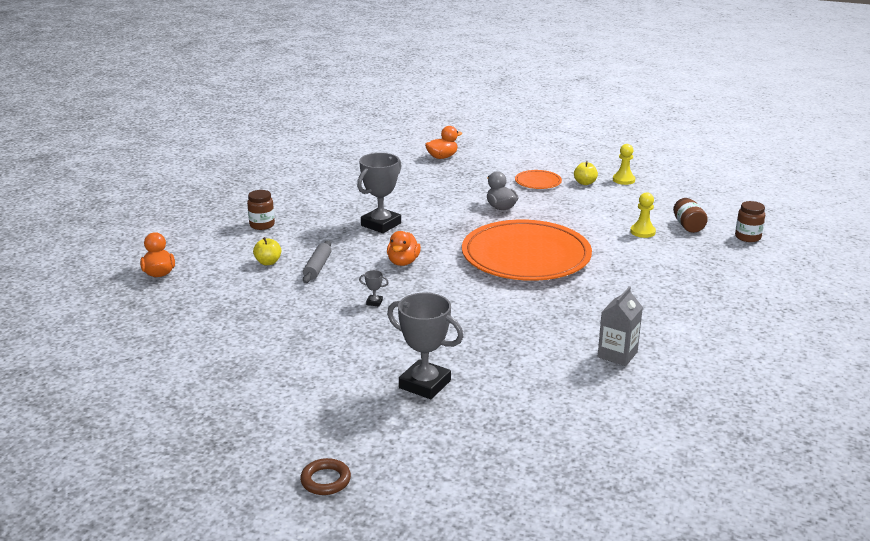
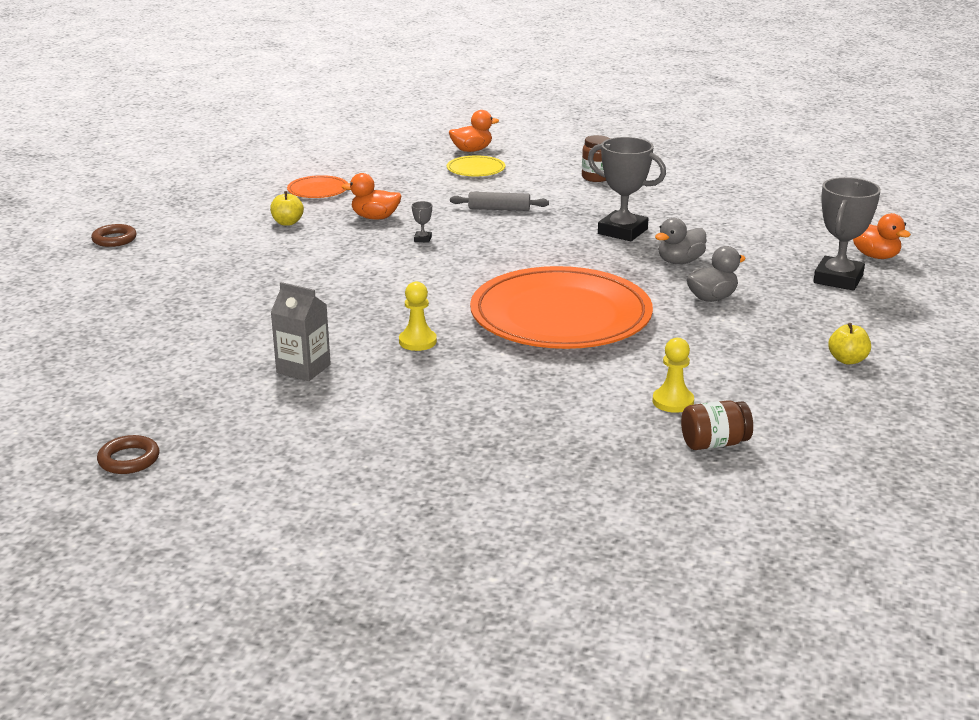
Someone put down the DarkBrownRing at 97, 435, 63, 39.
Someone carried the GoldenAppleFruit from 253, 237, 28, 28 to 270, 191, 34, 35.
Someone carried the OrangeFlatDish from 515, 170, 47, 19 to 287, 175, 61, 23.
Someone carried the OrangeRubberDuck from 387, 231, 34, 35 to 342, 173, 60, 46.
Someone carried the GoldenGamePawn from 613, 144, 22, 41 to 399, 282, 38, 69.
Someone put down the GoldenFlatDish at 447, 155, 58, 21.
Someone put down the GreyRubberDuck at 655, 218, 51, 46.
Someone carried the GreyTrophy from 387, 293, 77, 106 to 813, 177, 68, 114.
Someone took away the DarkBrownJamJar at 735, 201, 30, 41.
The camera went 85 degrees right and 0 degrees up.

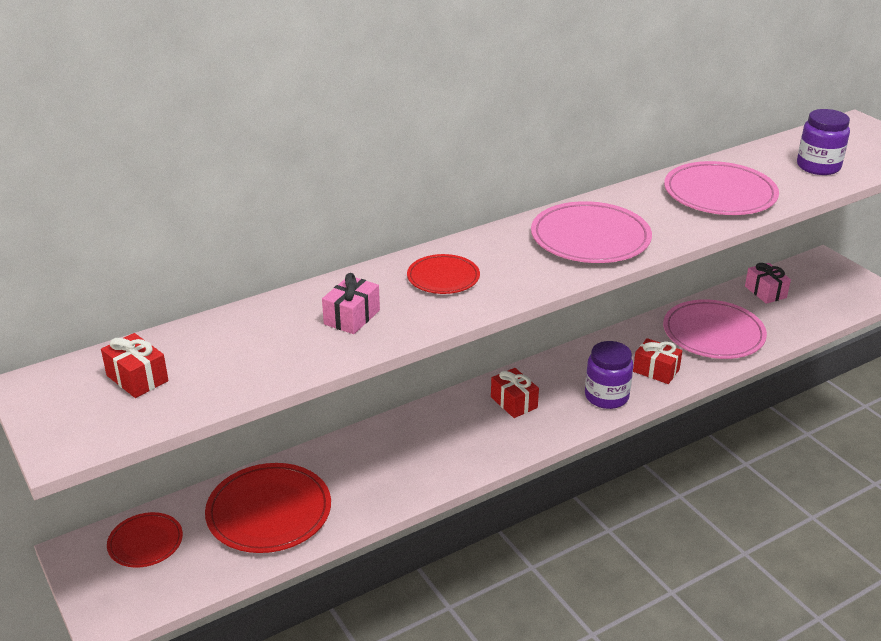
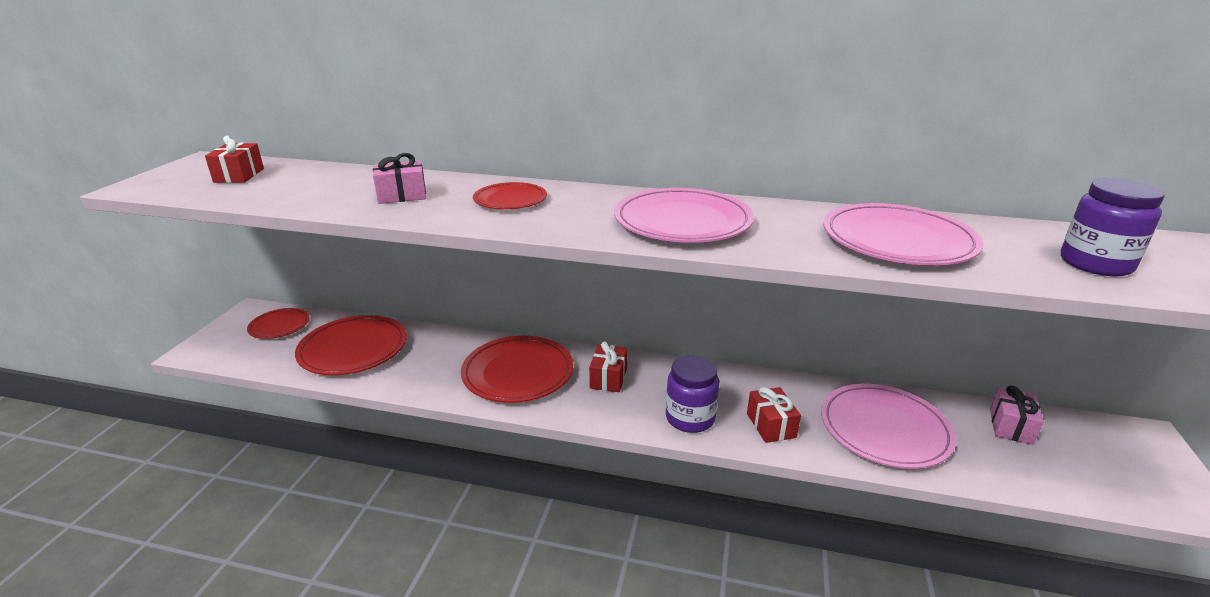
Someone put down the RedFlatDish at 461, 336, 112, 67.
The camera went 45 degrees right and 5 degrees down.

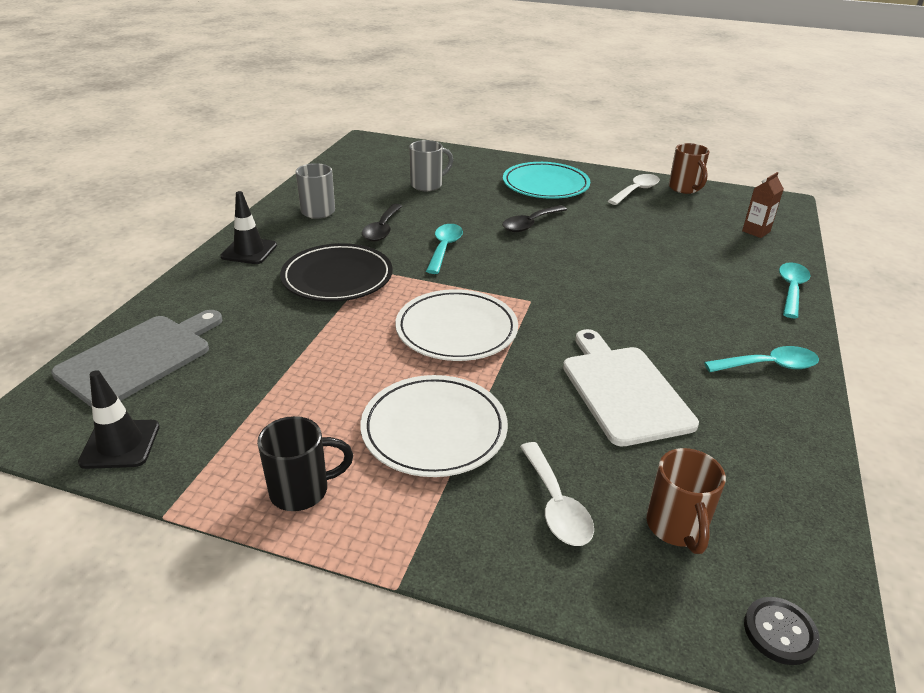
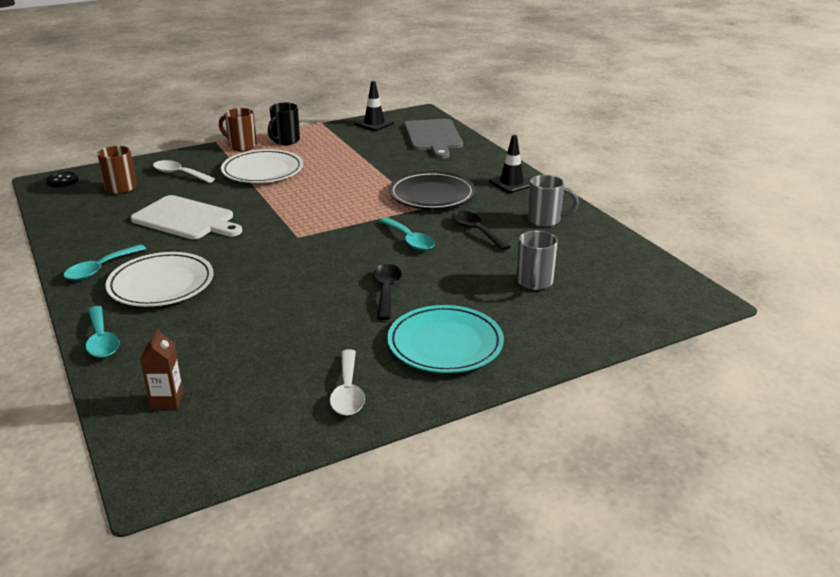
Someone carried the SnowWhiteFlatDish from 395, 289, 123, 72 to 105, 252, 108, 55.
Someone carried the DarkBrownCoffeeMug from 669, 143, 40, 51 to 219, 108, 38, 43.
The camera went 135 degrees right and 5 degrees down.

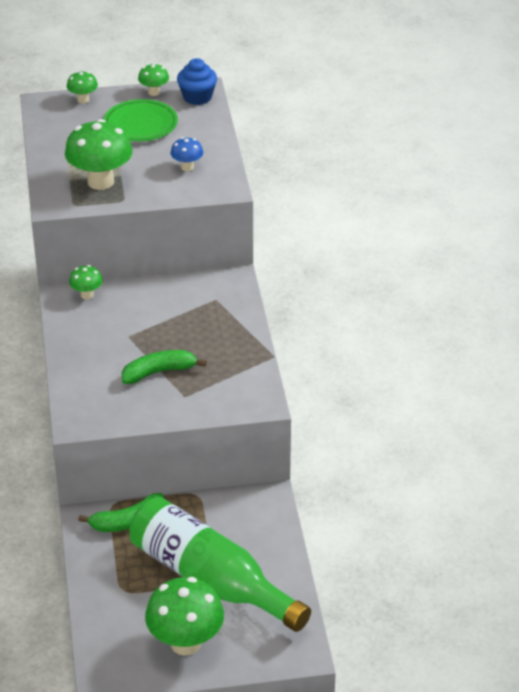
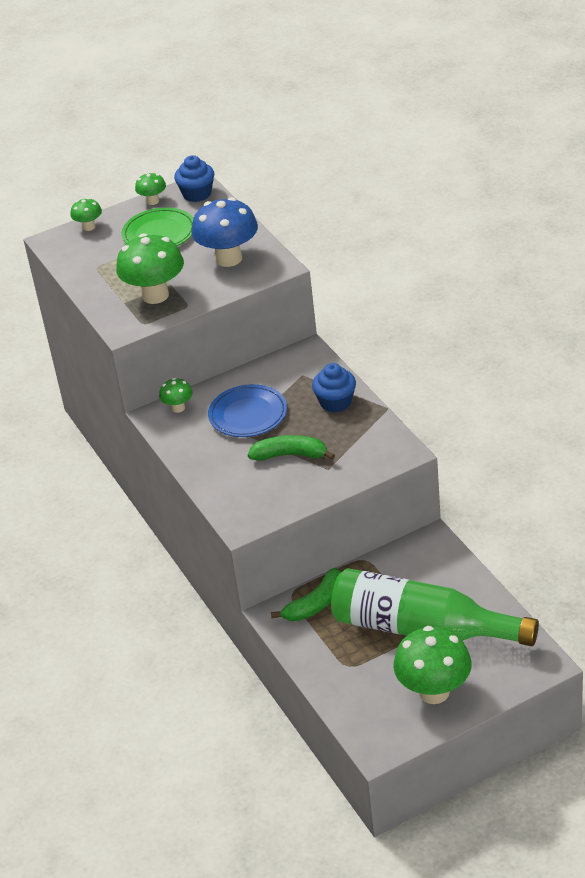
Someone scaled the CobaltToadstool at 170, 137, 33, 34 by 2.02.
Someone put down the CobaltFlatDish at 208, 384, 79, 53.
Someone rotated the EmeraldToyBanana at 122, 350, 85, 34 by 45 degrees clockwise.
Someone put down the CobaltFairyCake at 312, 363, 44, 50.
The camera went 15 degrees left and 0 degrees up.

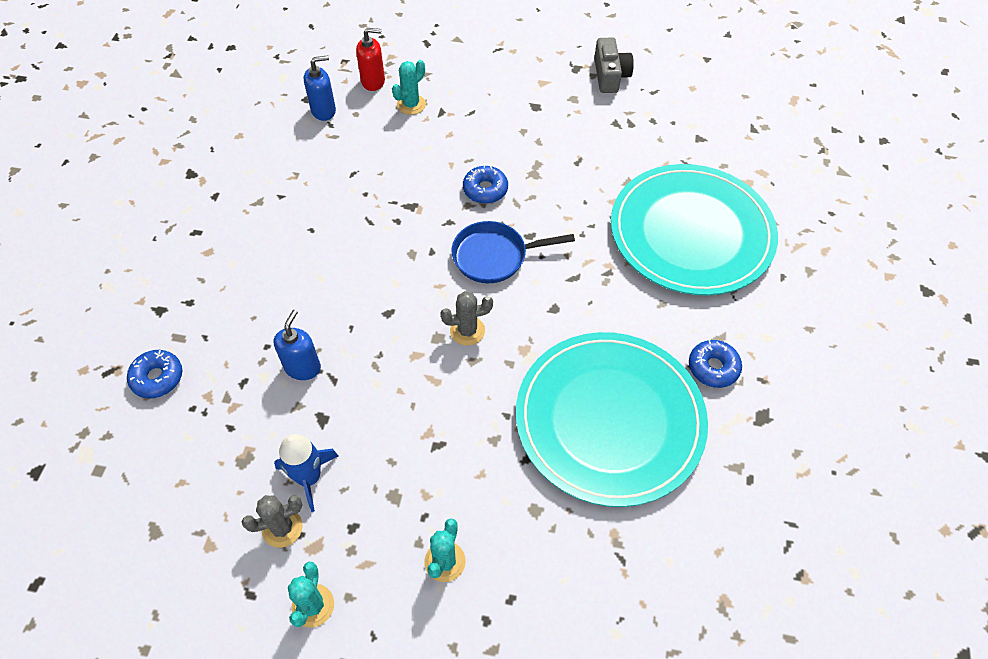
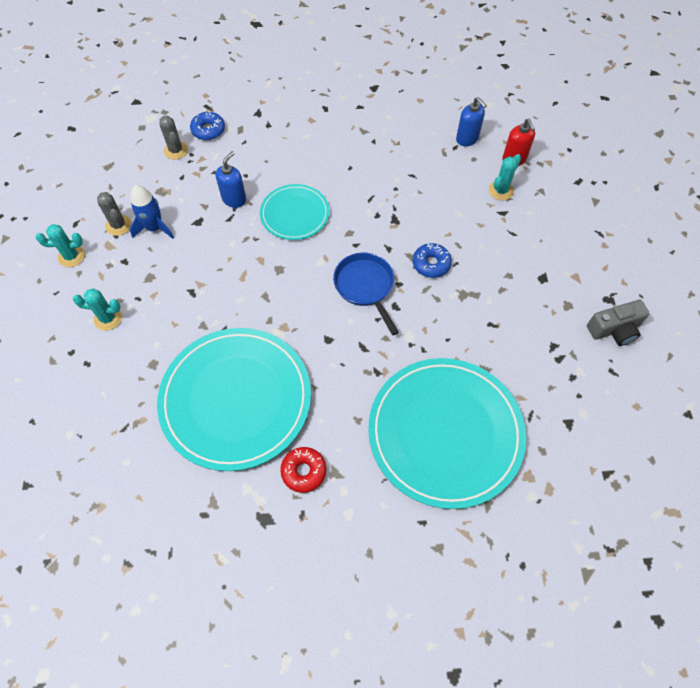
Someone carried the GreyCactus from 440, 291, 53, 55 to 159, 116, 29, 44.
Someone rotated the CobaltPumpBottle at 274, 310, 47, 70 by 60 degrees counterclockwise.
Someone put down the AquaFlatDish at 260, 184, 70, 56.
Someone repainted the CobaltGlazedDonut at 689, 340, 53, 48, which became the RedGlazedDonut at 280, 447, 46, 46.
Someone rotated the AquaCactus at 392, 60, 34, 55 by 75 degrees counterclockwise.
The camera went 75 degrees right and 5 degrees up.

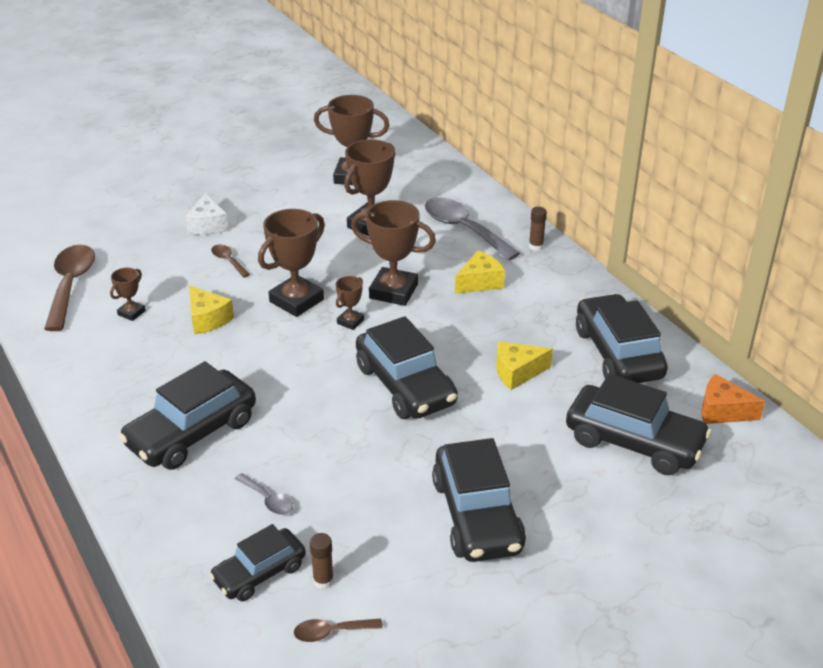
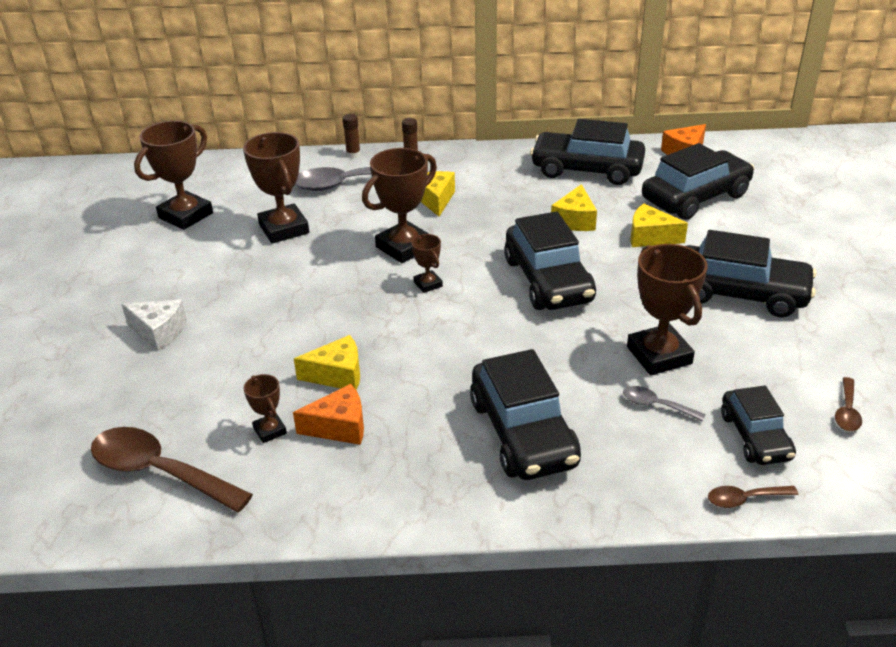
Someone put down the OrangeCheese at 293, 384, 71, 61.
Someone carried the DarkBrownGlueStick from 310, 533, 24, 56 to 342, 114, 19, 44.
Someone rotated the JetBlackAutomobile at 356, 316, 102, 103 by 75 degrees clockwise.
Someone rotated the GreyTeaspoon at 235, 473, 58, 42 by 135 degrees counterclockwise.
Someone carried the DarkBrownTrophy from 258, 209, 67, 108 to 627, 244, 81, 131.
Someone put down the GoldenCheese at 631, 203, 57, 44.
Someone carried the DarkBrownTeaspoon from 211, 245, 39, 33 to 708, 486, 91, 22.
The camera went 60 degrees left and 0 degrees up.

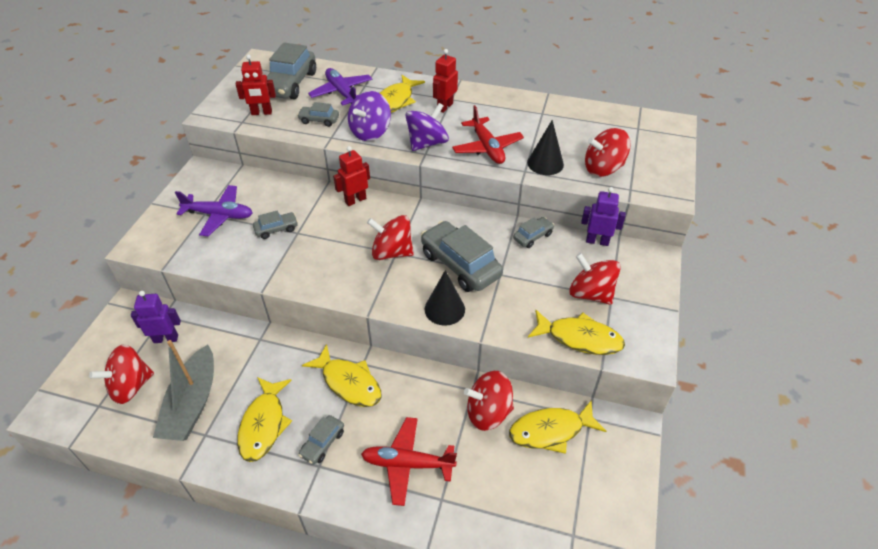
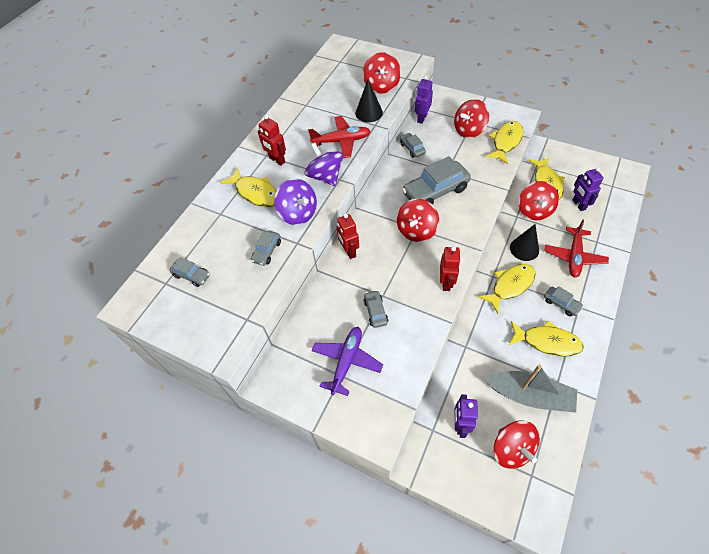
Someone scaled the GreyAutomobile at 267, 43, 49, 56 by 0.50.
Someone carried the RedRobotFigure from 236, 54, 40, 61 to 440, 246, 21, 45.
Someone carried the JetBlackSolidCone from 425, 270, 40, 56 to 510, 224, 29, 37.
Someone put down the PurpleRobotFigure at 572, 167, 32, 44.
Someone took away the PurpleAeroplane at 308, 68, 65, 37.
The camera went 75 degrees left and 10 degrees up.

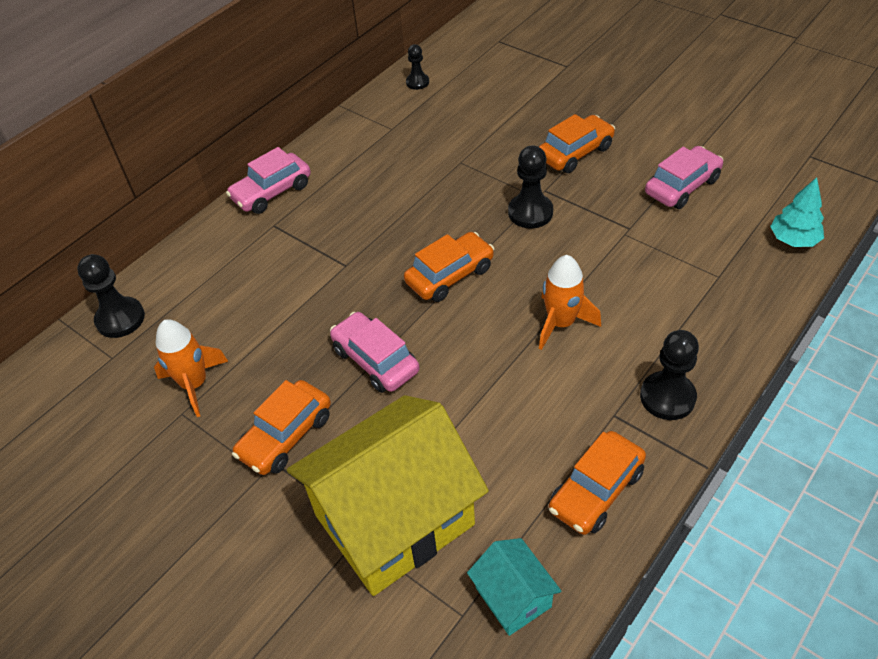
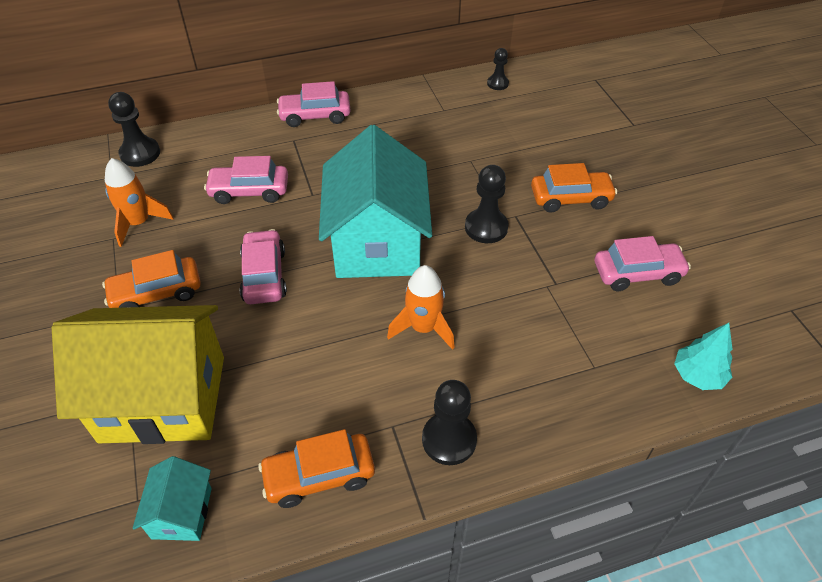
Someone put down the RosePinkAutomobile at 204, 156, 84, 48.
Someone swapped the OrangeAutomobile at 404, 232, 90, 70 for the AquaCottage at 319, 125, 113, 153.
The camera went 30 degrees right and 0 degrees up.

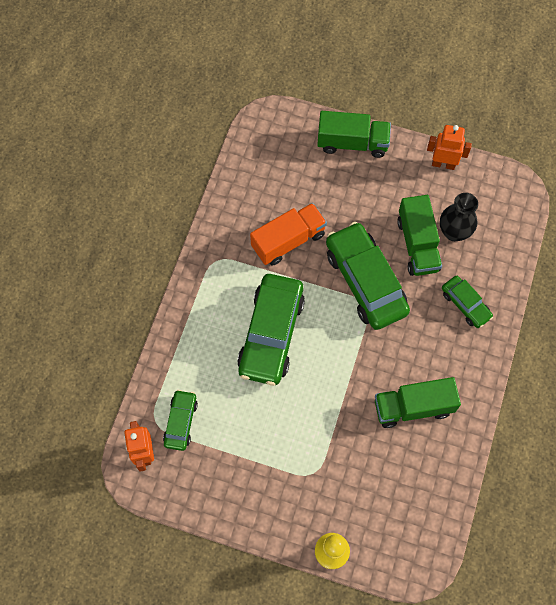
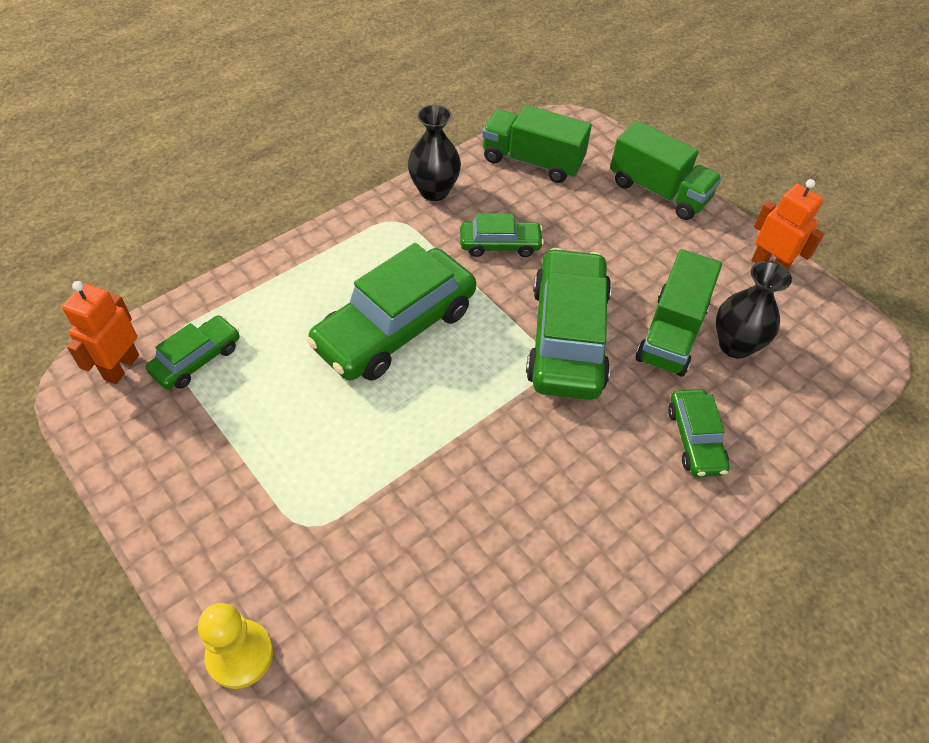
Someone put down the JetBlackFlowerVase at 408, 105, 53, 96.
Someone swapped the OrangeToyTruck at 250, 203, 77, 62 for the EmeraldAutomobile at 460, 213, 84, 44.
Someone carried the EmeraldToyTruck from 375, 377, 86, 51 to 482, 105, 110, 78.
The camera went 30 degrees right and 15 degrees down.

